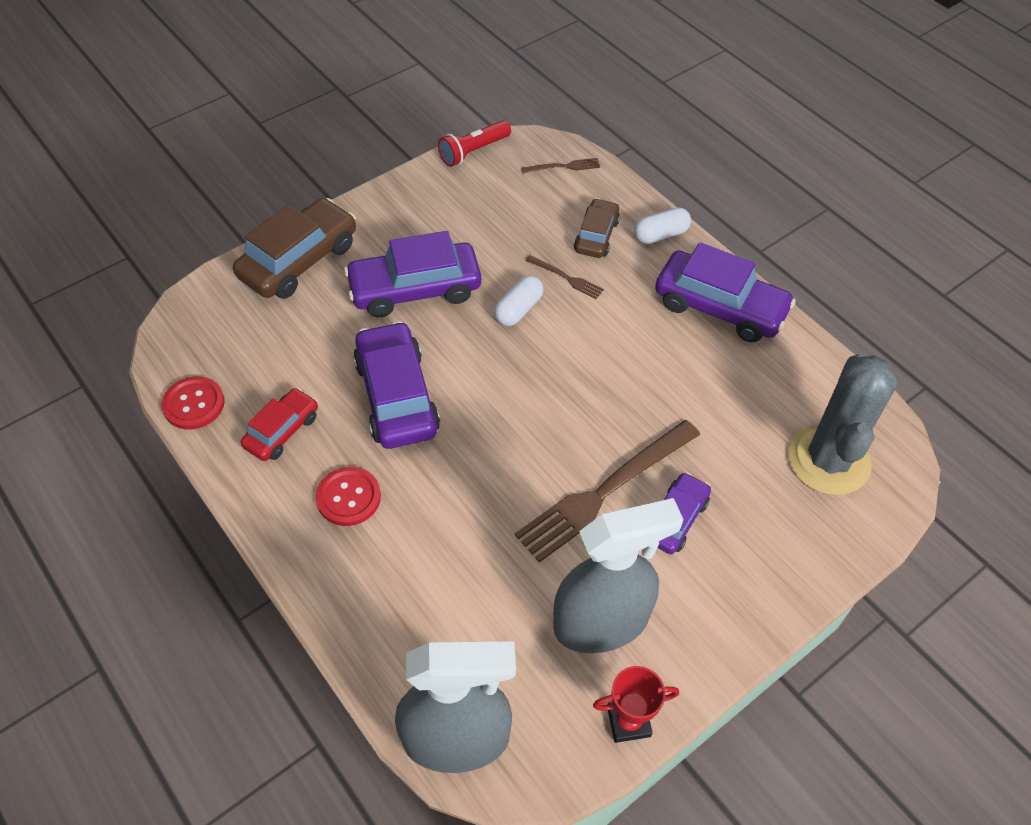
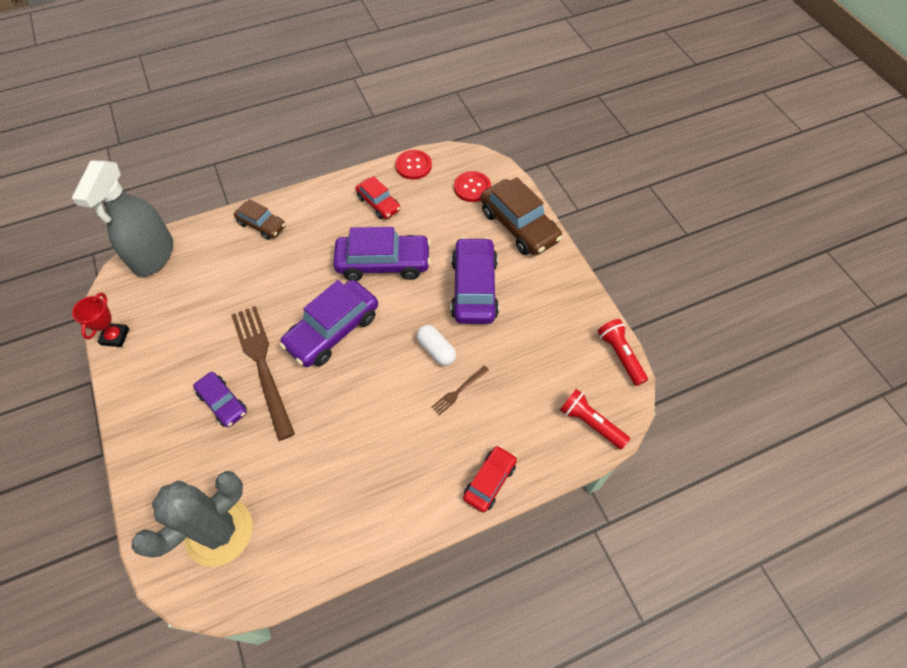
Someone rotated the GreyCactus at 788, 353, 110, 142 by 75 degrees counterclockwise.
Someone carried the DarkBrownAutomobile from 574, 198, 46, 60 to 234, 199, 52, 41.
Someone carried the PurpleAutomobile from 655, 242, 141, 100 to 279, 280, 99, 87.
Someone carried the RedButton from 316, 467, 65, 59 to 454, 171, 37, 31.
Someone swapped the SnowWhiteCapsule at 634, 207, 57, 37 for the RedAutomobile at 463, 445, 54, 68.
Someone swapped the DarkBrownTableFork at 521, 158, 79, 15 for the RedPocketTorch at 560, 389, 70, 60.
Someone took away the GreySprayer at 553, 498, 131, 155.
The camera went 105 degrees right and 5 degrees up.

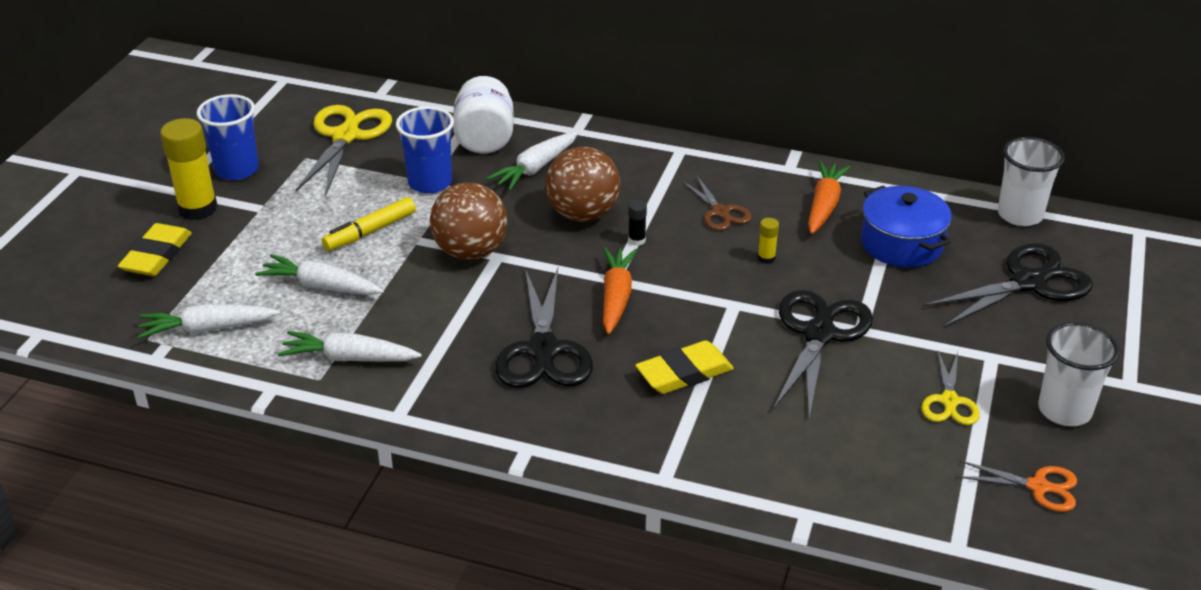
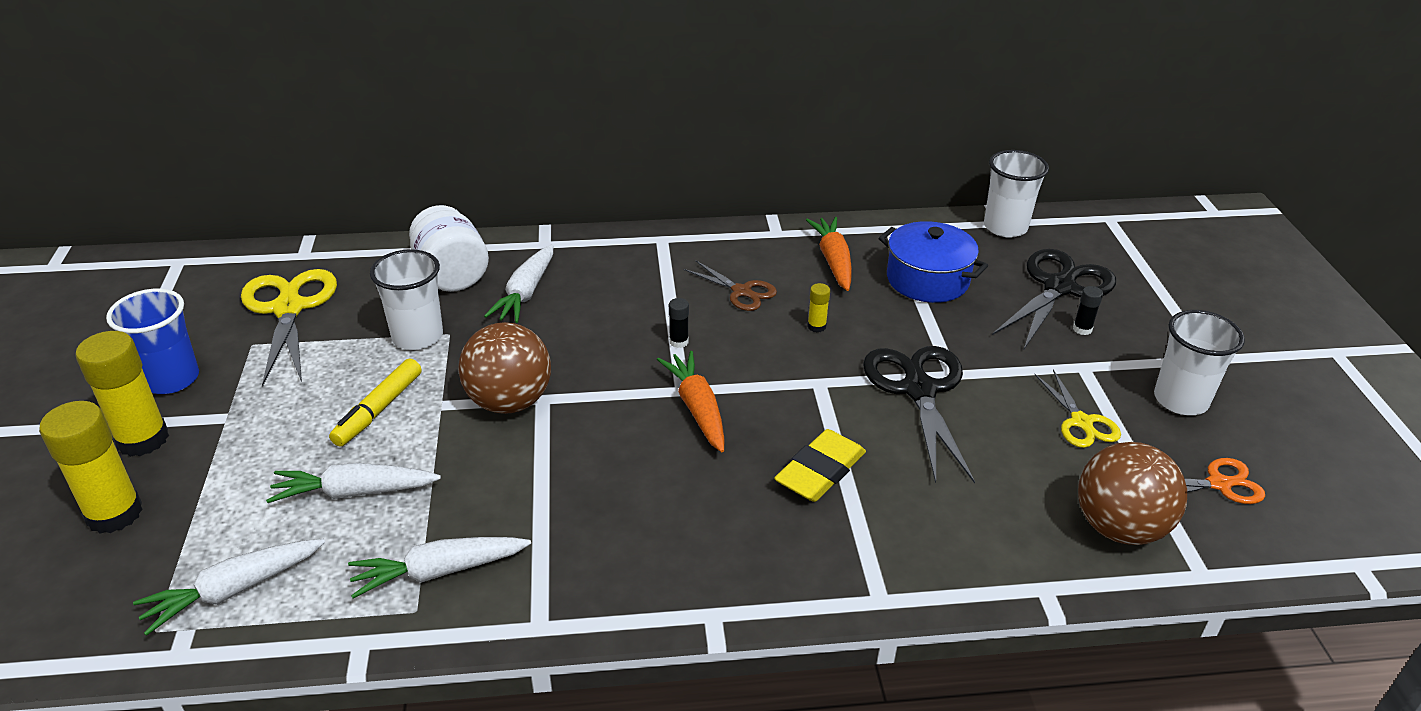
Someone swapped the GoldenPencilEraser at 118, 223, 74, 53 for the GoldenGlueStick at 39, 401, 104, 133.
Someone repainted the CobaltTumbler at 396, 106, 58, 87, which became the SnowWhiteTumbler at 370, 249, 73, 101.
Someone put down the JetBlackGlueStick at 1073, 286, 30, 49.
Someone carried the DarkBrownPlayBall from 545, 147, 75, 75 to 1078, 442, 109, 103.
Someone took away the JetBlackScissors at 495, 268, 98, 120.
The camera went 25 degrees left and 0 degrees up.

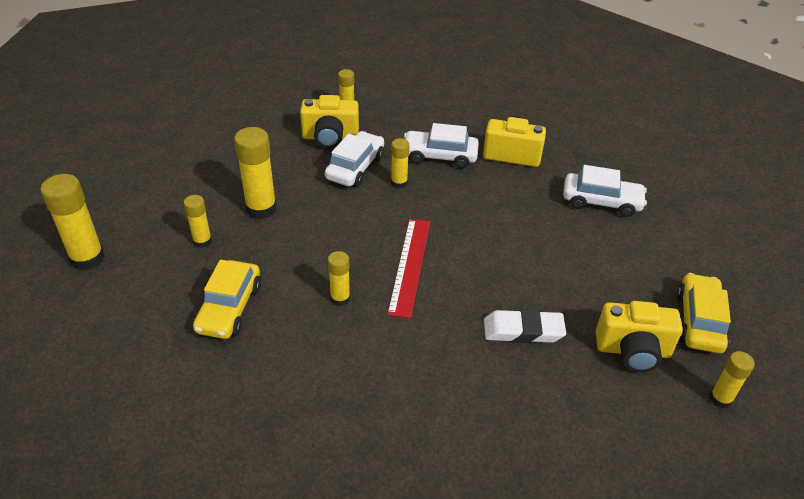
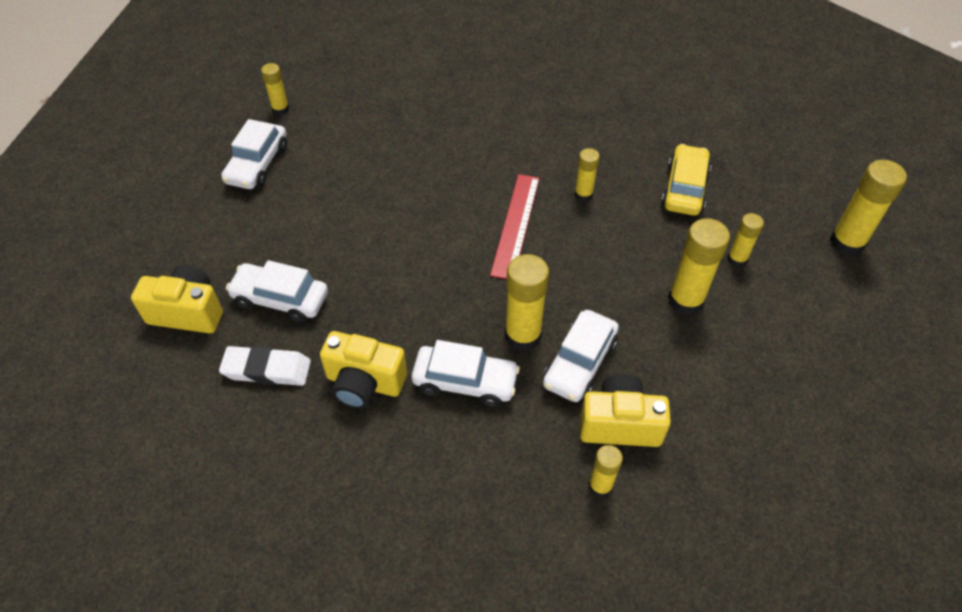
Someone carried the GoldenCamera from 596, 301, 87, 71 to 131, 265, 92, 69.
Someone carried the SnowWhitePencilEraser from 484, 309, 82, 34 to 219, 346, 92, 40.
Someone repainted the GoldenAutomobile at 677, 273, 54, 80, which became the SnowWhiteAutomobile at 221, 119, 66, 70.
Someone scaled the GoldenGlueStick at 391, 138, 18, 50 by 1.73.
The camera went 175 degrees left and 10 degrees up.

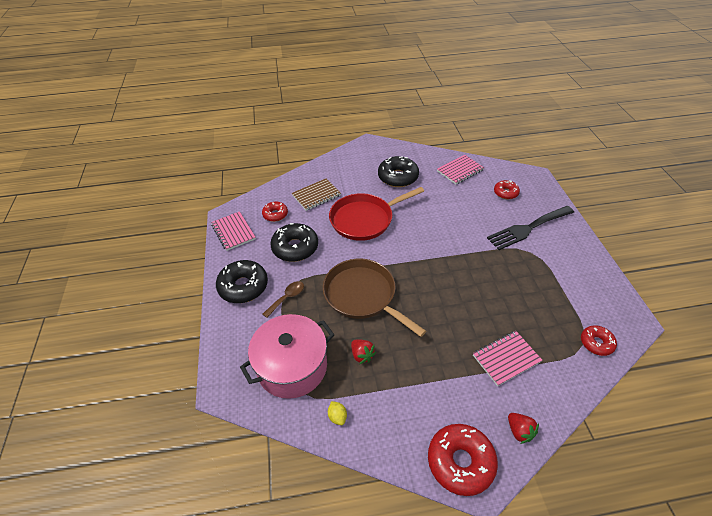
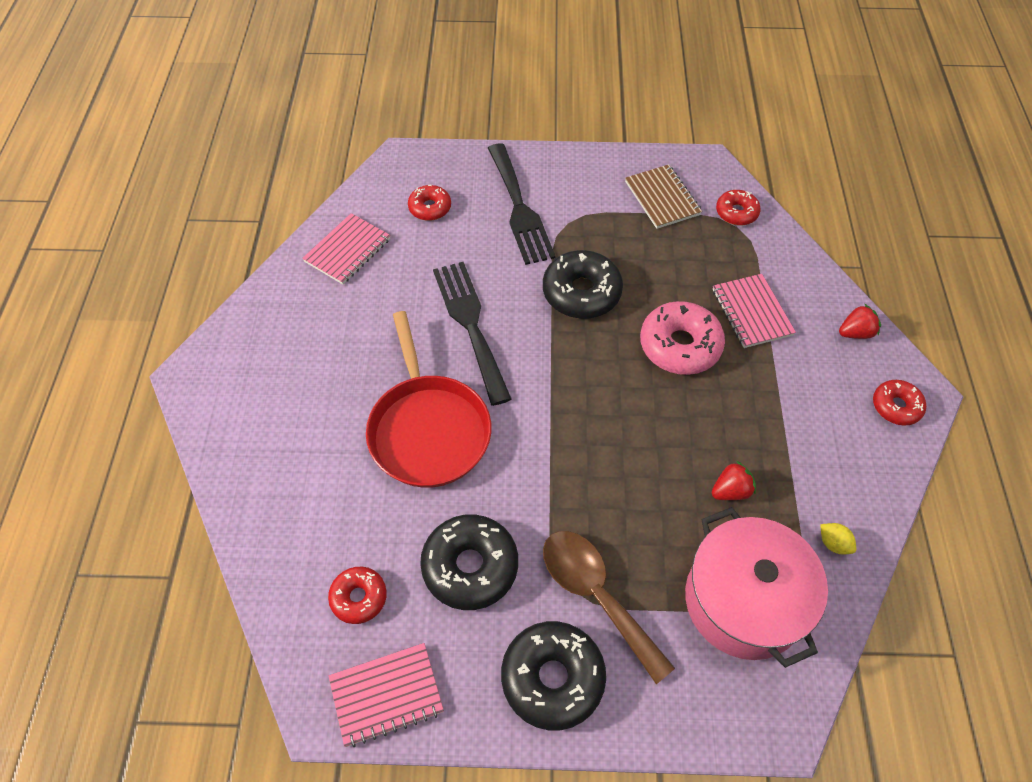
Someone rotated the RosePinkNotepad at 437, 155, 47, 29 by 60 degrees clockwise.
Someone put down the JetBlackTableFork at 433, 262, 79, 144.
Someone carried the JetBlackGlazedDonut from 378, 156, 41, 31 to 543, 250, 80, 69.
Someone scaled the DarkBrownTeaspoon at 263, 281, 41, 37 by 1.79.
Someone carried the DarkBrownNotepad from 292, 179, 49, 32 to 625, 164, 77, 65.
Someone put down the RosePinkGlazedDonut at 640, 301, 85, 74.
Someone rotated the GoldenToyLemon at 328, 401, 19, 24 by 60 degrees clockwise.
Someone scaled the RedGlazedDonut at 428, 424, 70, 72 by 0.58.
Someone took away the DarkBrownSkillet at 323, 259, 103, 78.
The camera went 80 degrees left and 10 degrees up.

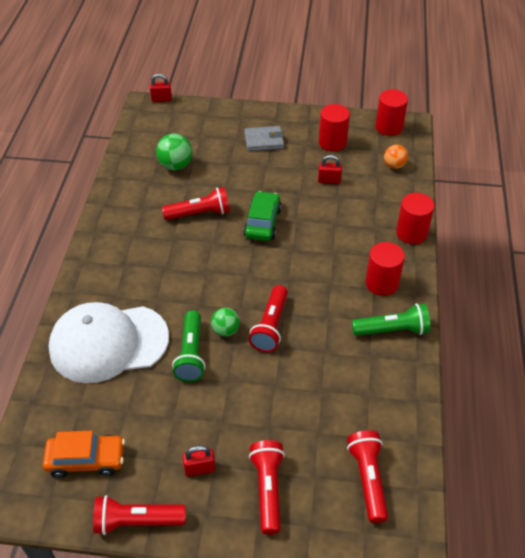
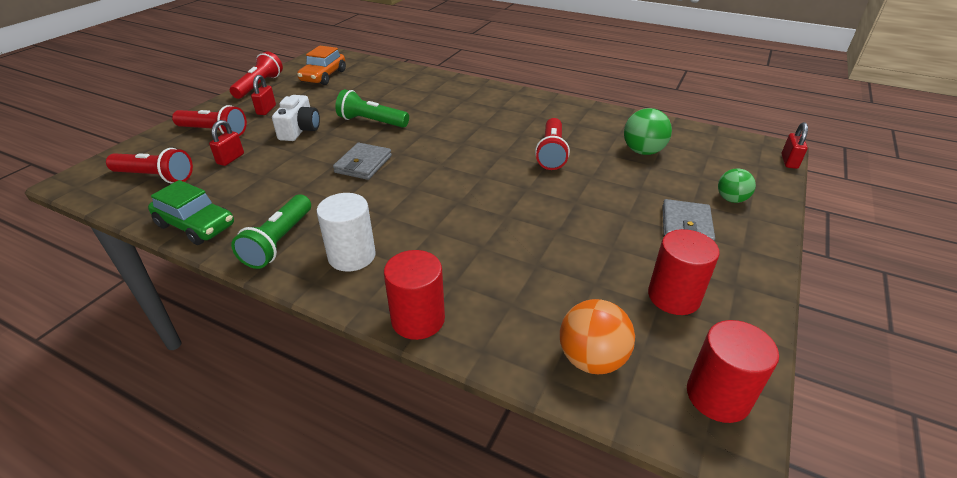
Someone carried the EmeraldAutomobile from 243, 191, 39, 50 to 148, 180, 86, 65.
Someone carried the RedLock from 318, 155, 24, 29 to 209, 120, 35, 46.
Someone put down the SnowWhiteCamera at 272, 95, 48, 46.
Someone repainted the RedCylinder at 366, 242, 39, 54, which became the SnowWhiteCylinder at 317, 193, 59, 79.
Someone swapped the RedPocketTorch at 249, 285, 39, 67 for the GreyBillfold at 333, 143, 59, 37.
Someone scaled the OrangePlayBall at 384, 145, 24, 24 by 1.51.
Someone carried the EmeraldPlayBall from 211, 308, 29, 29 to 718, 169, 38, 34.
Someone took away the SnowWhitePeakedCap at 49, 302, 120, 81.
The camera went 110 degrees right and 10 degrees down.

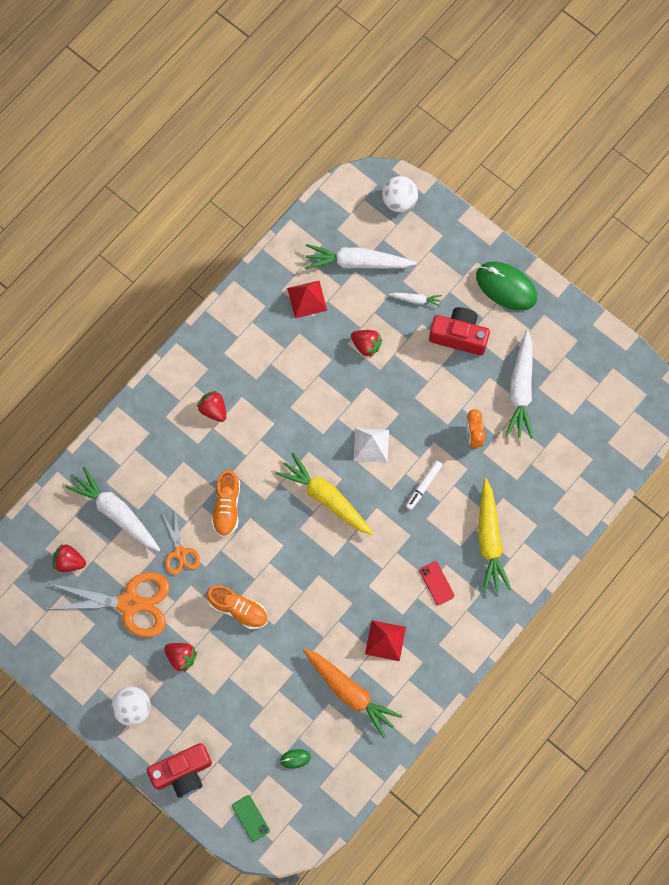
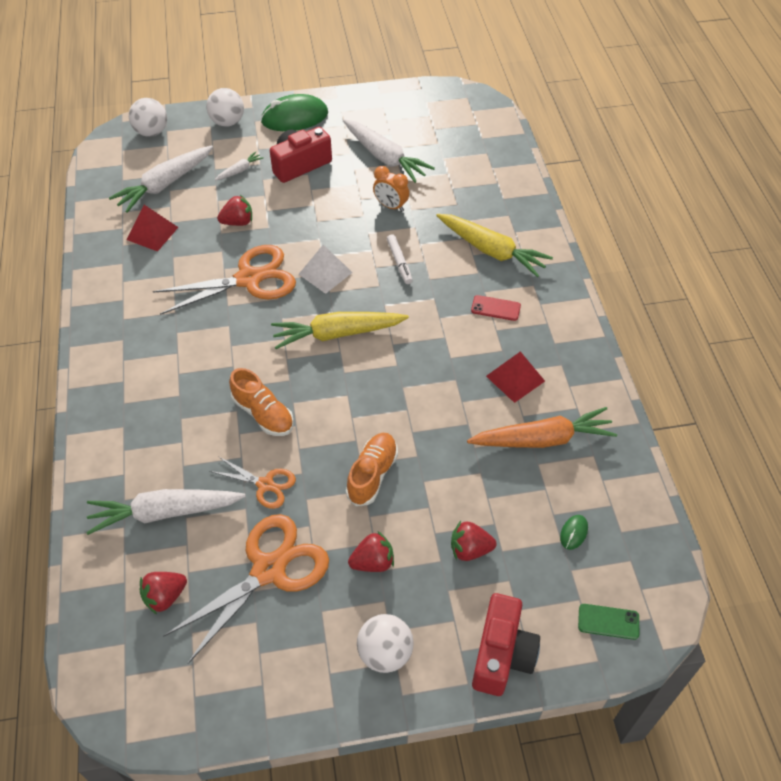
Someone put down the OrangeScissors at 153, 245, 143, 70.
Someone put down the SnowWhitePlayBall at 207, 88, 37, 39.
Someone rotated the OrangeSneaker at 206, 585, 62, 44 by 45 degrees counterclockwise.
Someone carried the RedBerry from 197, 391, 29, 31 to 451, 521, 46, 40.
The camera went 50 degrees left and 20 degrees down.

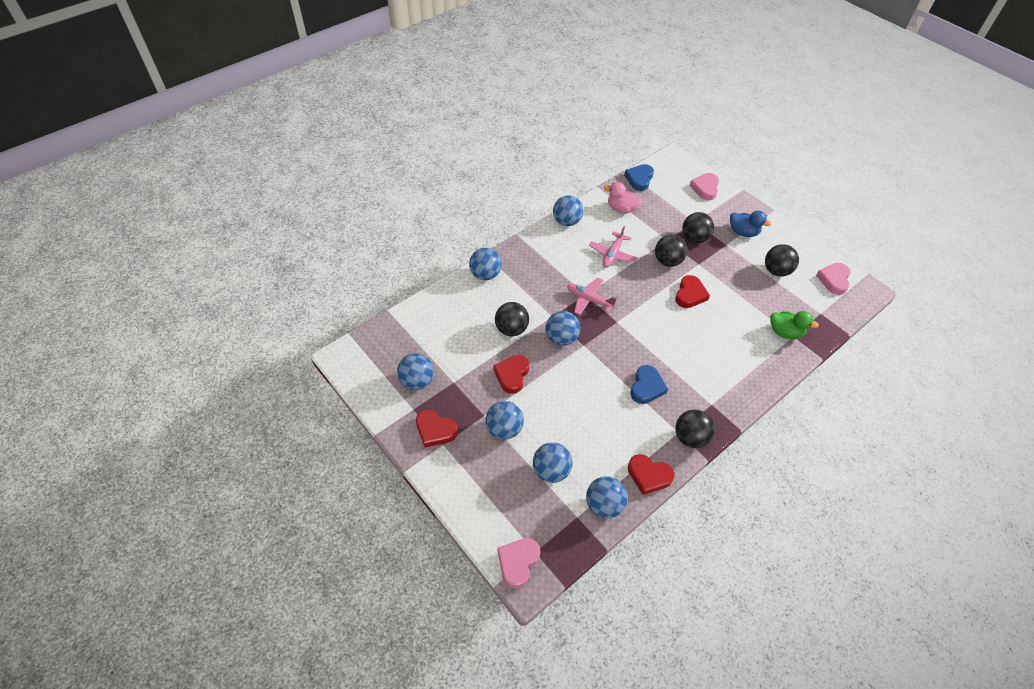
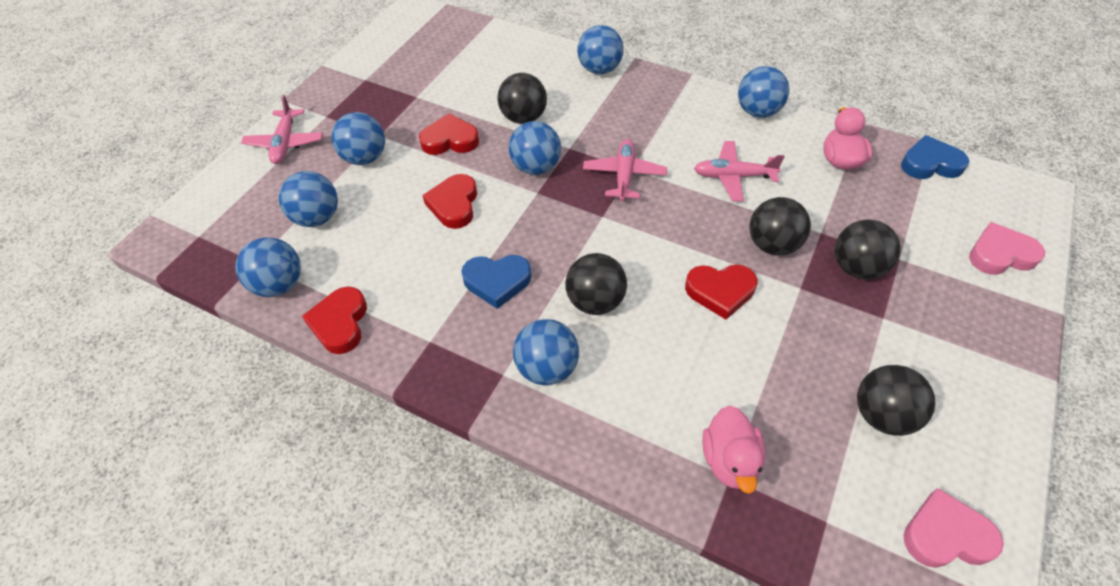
Someone put down the RosePinkAeroplane at 241, 95, 82, 69.
Someone carried the RedHeart from 416, 409, 42, 38 to 422, 174, 55, 55.
Someone carried the CobaltPlayBall from 397, 353, 37, 37 to 513, 319, 66, 67.
Someone carried the JetBlackPlayBall from 675, 410, 40, 38 to 565, 253, 62, 62.
Someone repainted the EmeraldRubberDuck at 770, 311, 49, 28, which became the RosePinkRubberDuck at 702, 406, 64, 88.
Someone took away the RosePinkHeart at 497, 538, 43, 50.
Someone took away the CobaltRubberDuck at 730, 211, 42, 26.
The camera went 70 degrees right and 0 degrees up.

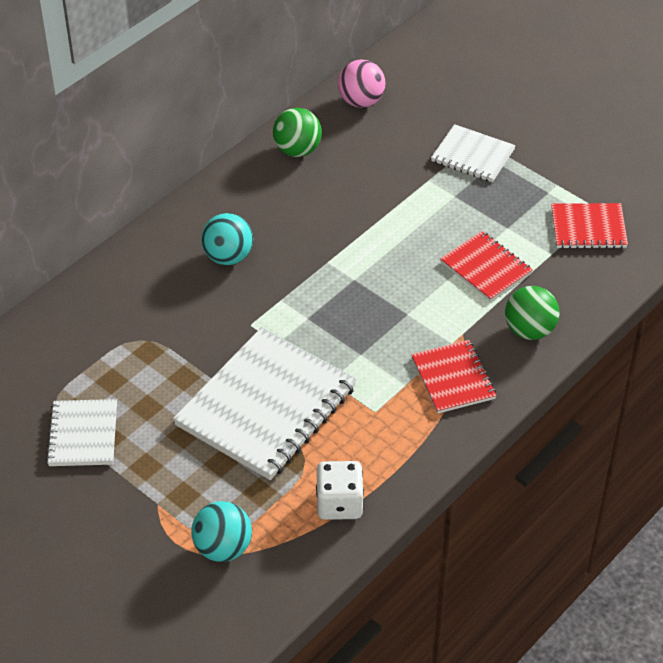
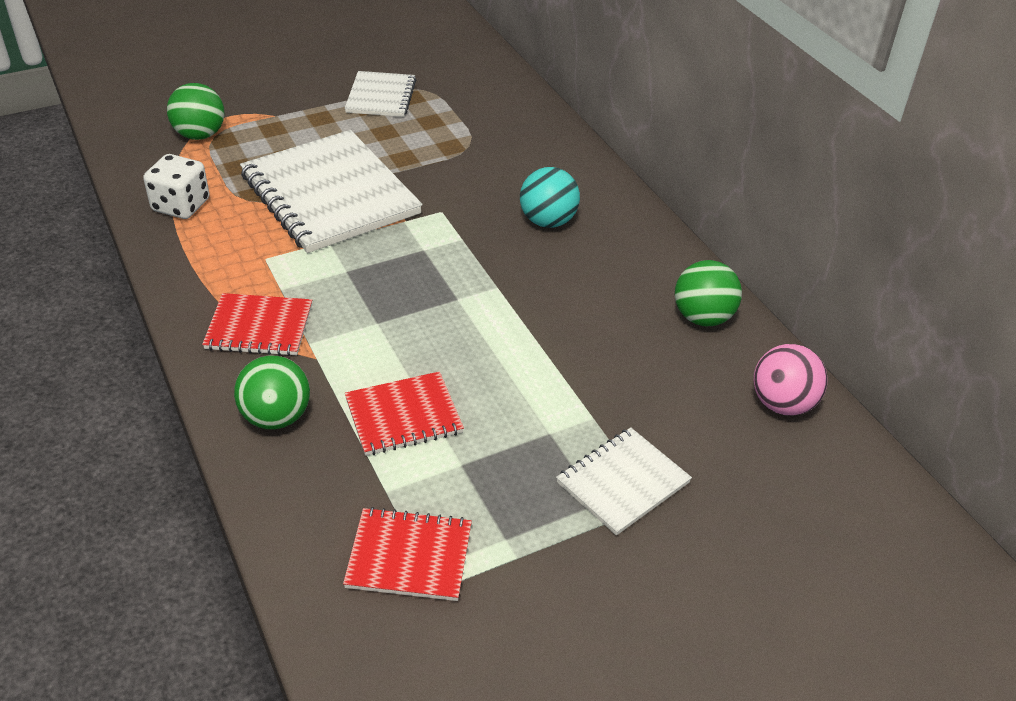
Someone repainted the AquaPlayBall at 191, 501, 61, 61, which became the EmeraldPlayBall at 167, 83, 58, 57.
Someone rotated the RedNotepad at 551, 203, 77, 46 by 75 degrees clockwise.
Someone rotated the SnowWhiteNotepad at 46, 399, 71, 67 by 75 degrees clockwise.
The camera went 110 degrees right and 5 degrees down.

